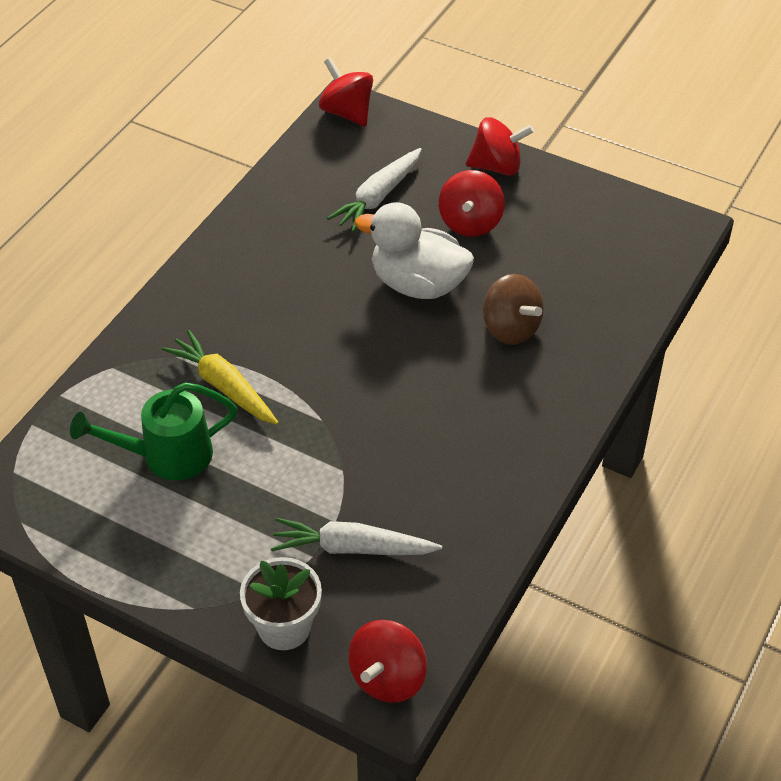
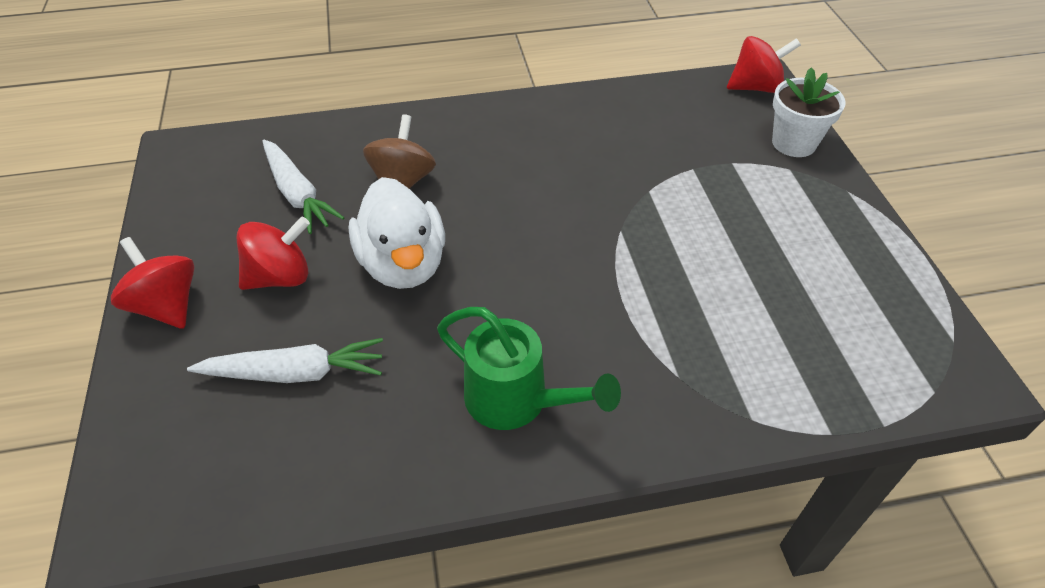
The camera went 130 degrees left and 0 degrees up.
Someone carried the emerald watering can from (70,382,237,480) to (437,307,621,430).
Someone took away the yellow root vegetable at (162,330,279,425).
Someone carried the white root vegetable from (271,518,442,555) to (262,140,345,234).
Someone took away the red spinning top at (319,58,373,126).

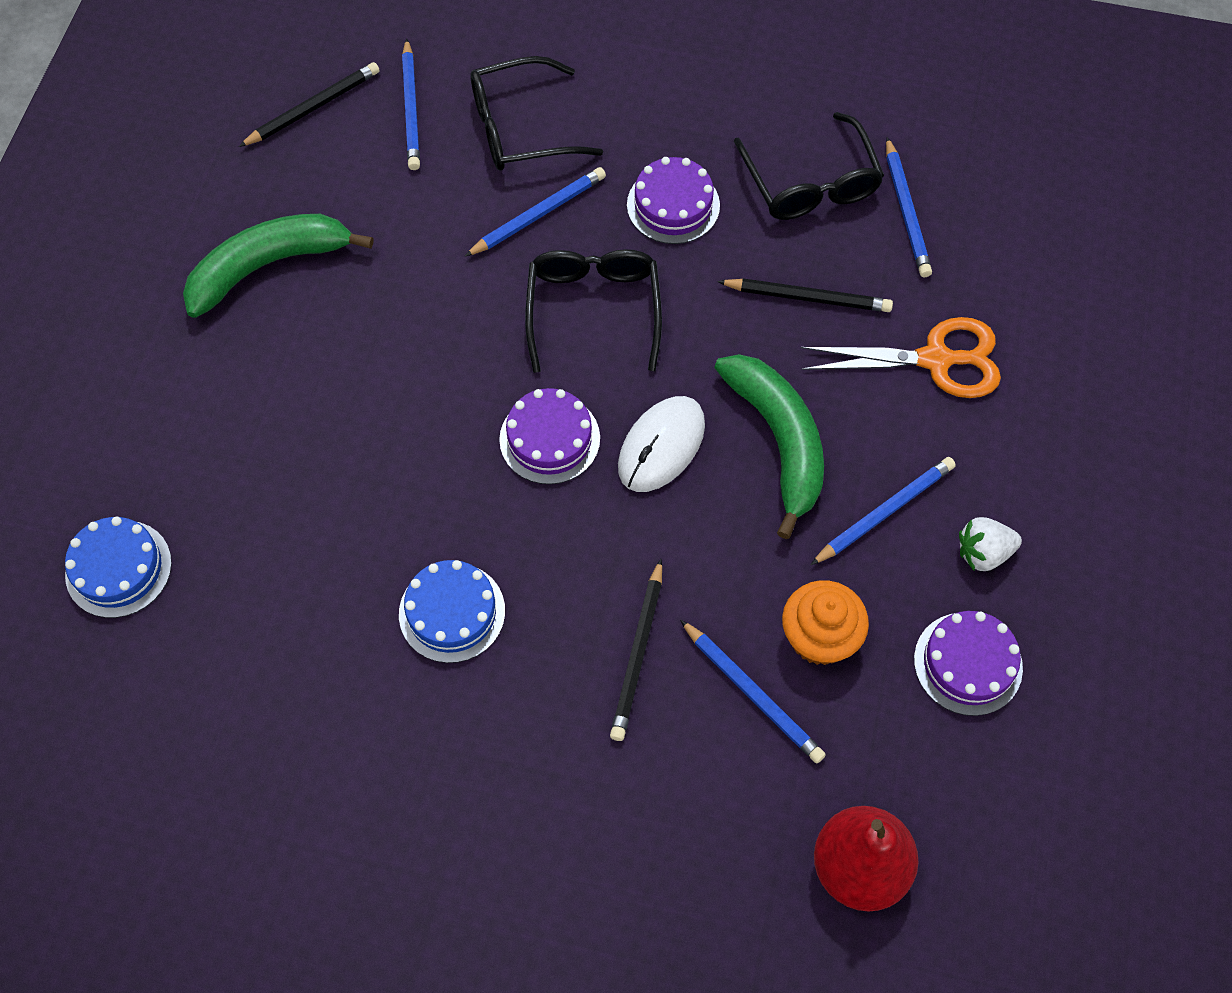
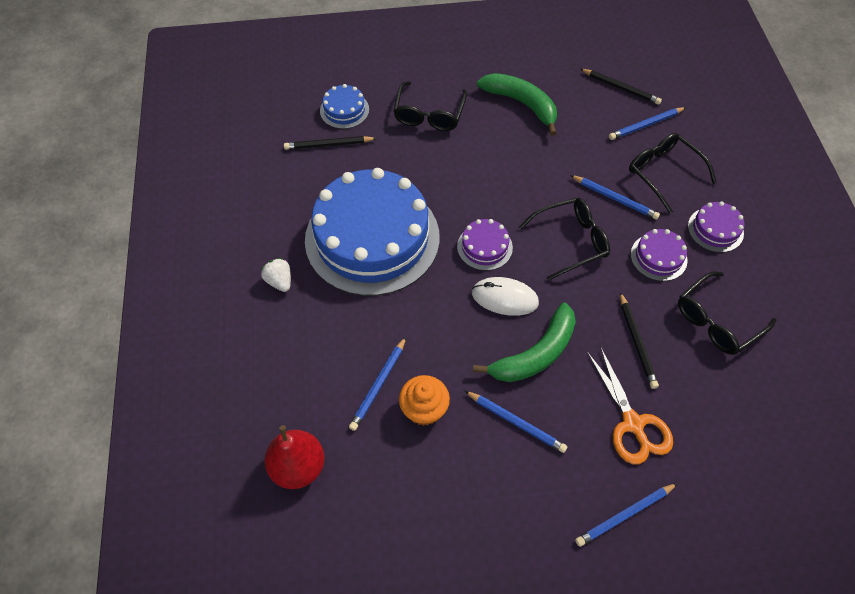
The camera went 70 degrees right and 5 degrees down.
Someone scaled the blue gateau at (399,560,505,663) by 2.44.
Someone carried the jet-black pencil from (610,559,662,741) to (284,136,377,150).
Someone carried the blue pencil from (886,137,932,277) to (575,483,678,547).
Someone carried the purple gateau from (914,611,1023,716) to (688,201,745,253).
Someone carried the white berry from (959,517,1022,571) to (261,258,291,292).
Someone put down the jet-black eyeglasses at (393,81,467,131).

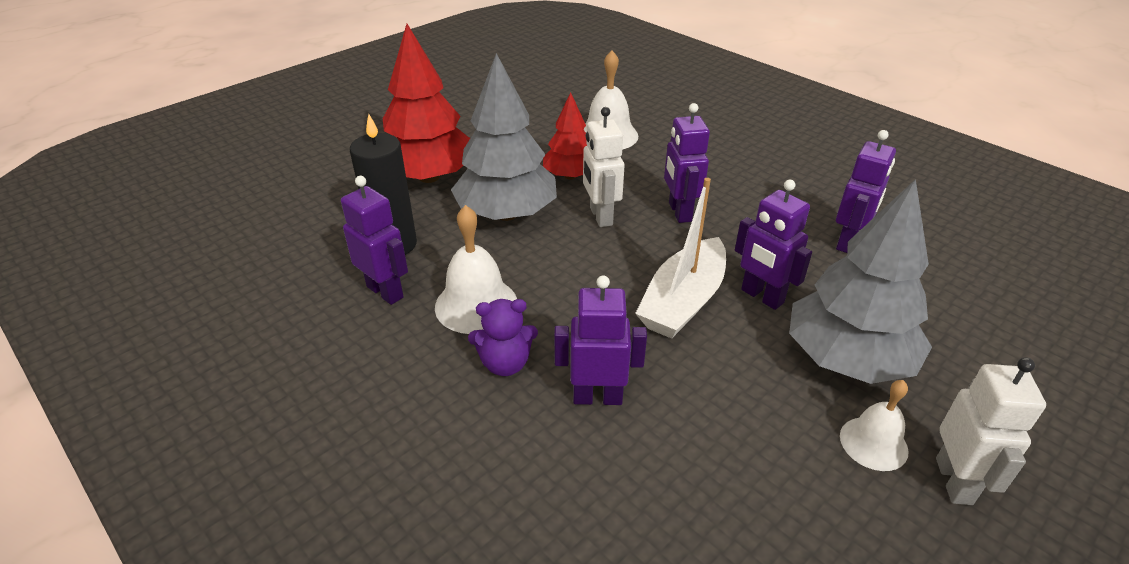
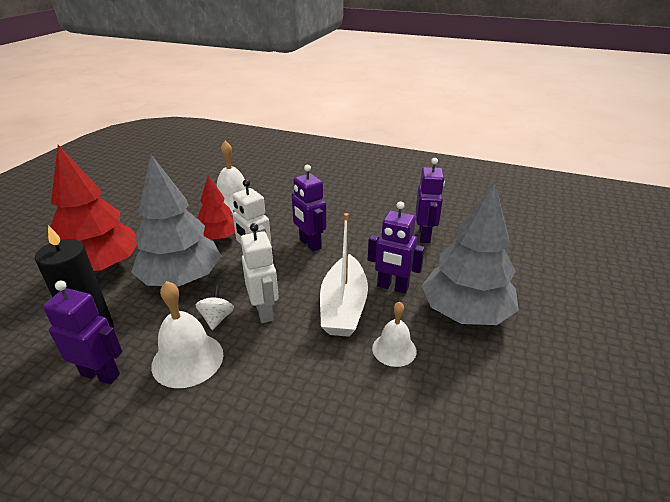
The camera went 25 degrees left and 5 degrees down.
Someone took away the purple stuffed bear at (468,299,538,376).
Someone took away the purple robot at (554,275,647,405).
Someone carried the white hand bell from (840,380,909,471) to (372,301,417,367).
Someone carried the white robot from (936,357,1046,505) to (241,223,279,323).
Someone put down the white spinning top at (196,285,234,330).

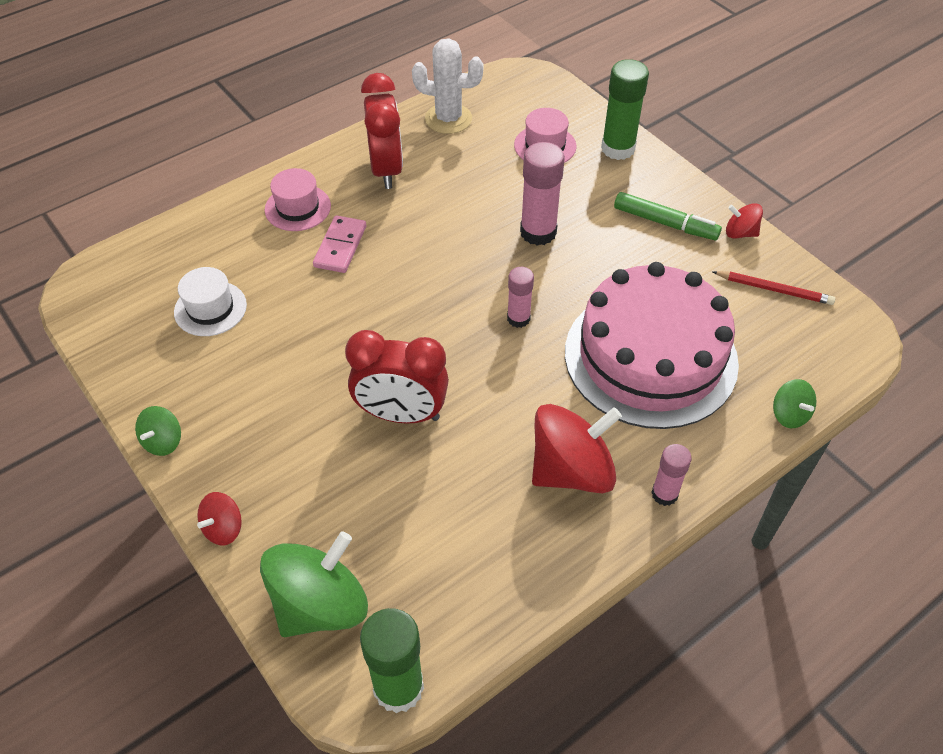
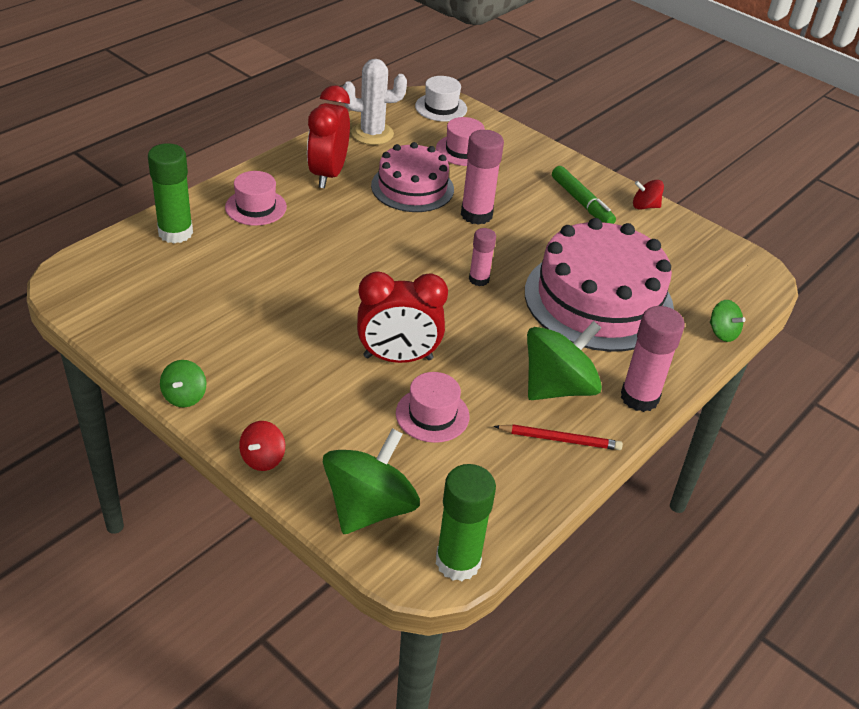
The camera went 15 degrees left and 10 degrees down.
Someone carried the white top hat from (174,267,247,336) to (415,76,467,122).
Someone took away the rosy domino at (313,215,366,273).
Someone rotated the red alarm clock at (361,73,403,189) by 150 degrees counterclockwise.
Someone repainted the red spinning top at (532,404,622,493), which became the emerald spinning top at (527,321,602,400).
Someone carried the emerald stick of glue from (601,59,649,160) to (148,143,193,243).
Someone rotated the emerald felt pen at (614,192,722,240) by 45 degrees clockwise.
Someone scaled the rosy stick of glue at (651,444,692,506) by 1.68.
Someone carried the red pencil from (712,271,835,305) to (494,424,623,450).
Someone put down the rosy gateau at (371,142,454,212).
Someone put down the rosy top hat at (396,372,470,443).

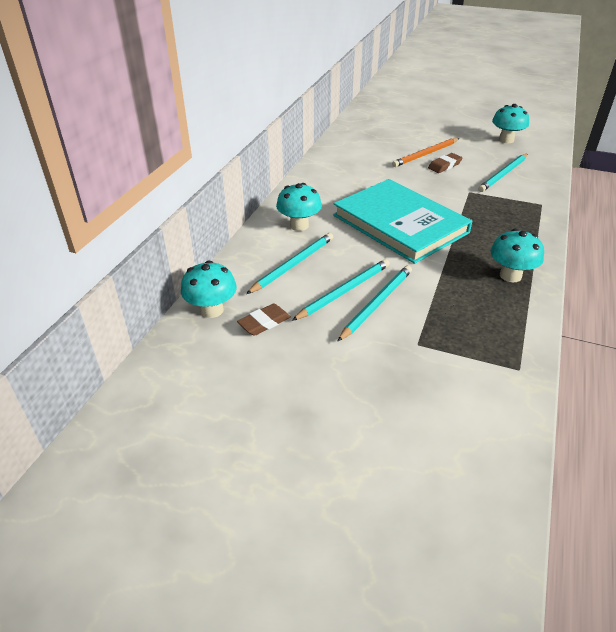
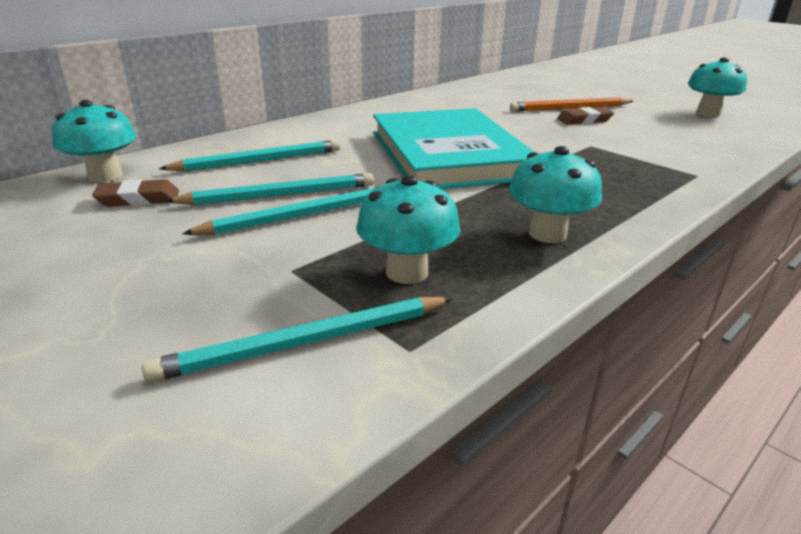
The camera went 25 degrees right and 10 degrees down.
Someone carried the turquoise toadstool from (276,183,322,231) to (356,175,460,284).
Someone carried the turquoise pencil from (478,154,527,192) to (142,297,453,382).

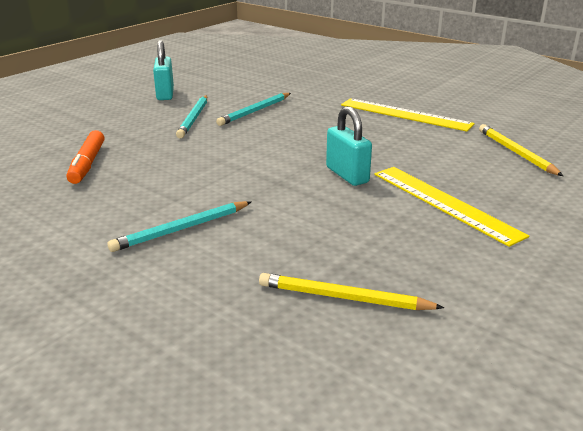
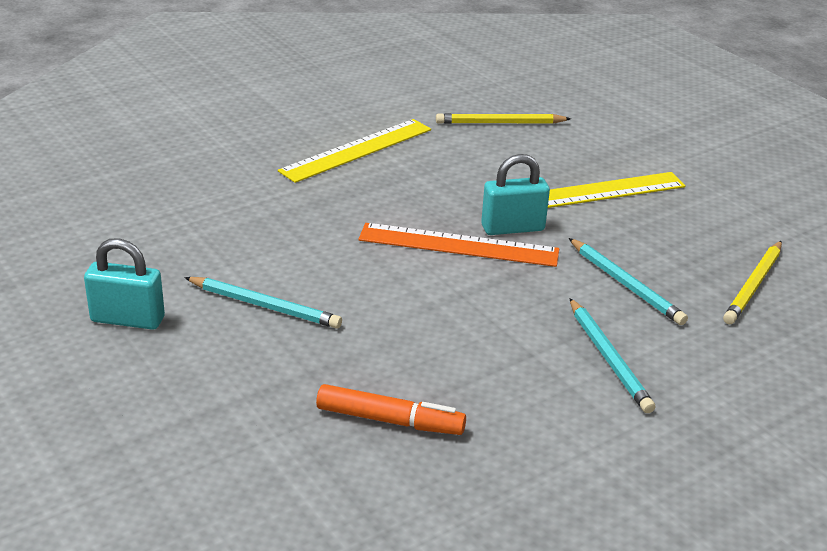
The camera went 75 degrees left and 5 degrees up.
Someone carried the turquoise pencil from (216,93,291,126) to (569,238,688,325).
Someone put down the orange-coloured measuring stick at (358,223,559,267).

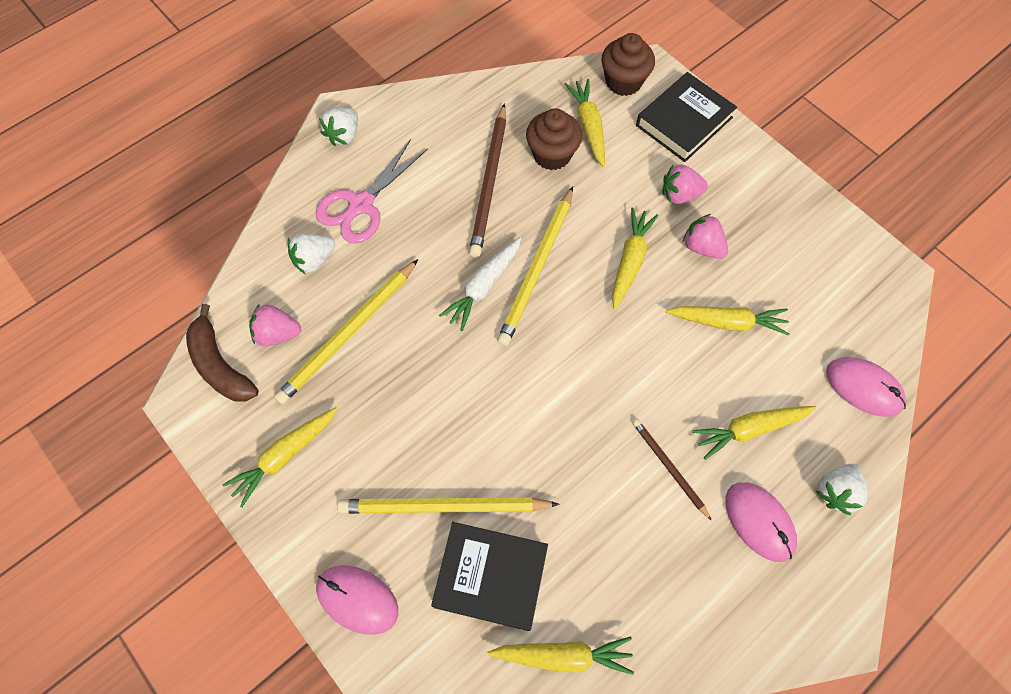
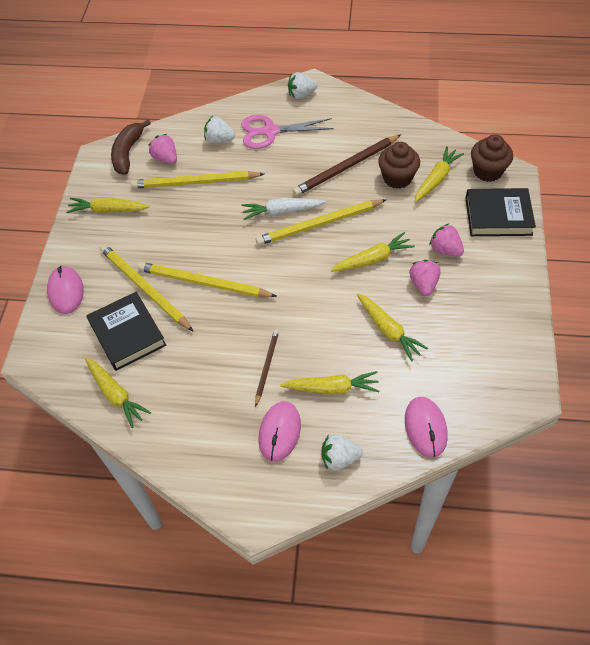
The camera went 50 degrees right and 10 degrees down.
Someone rotated the yellow root vegetable at (692,406,817,460) by 150 degrees clockwise.
Someone put down the yellow pencil at (138,262,277,297).

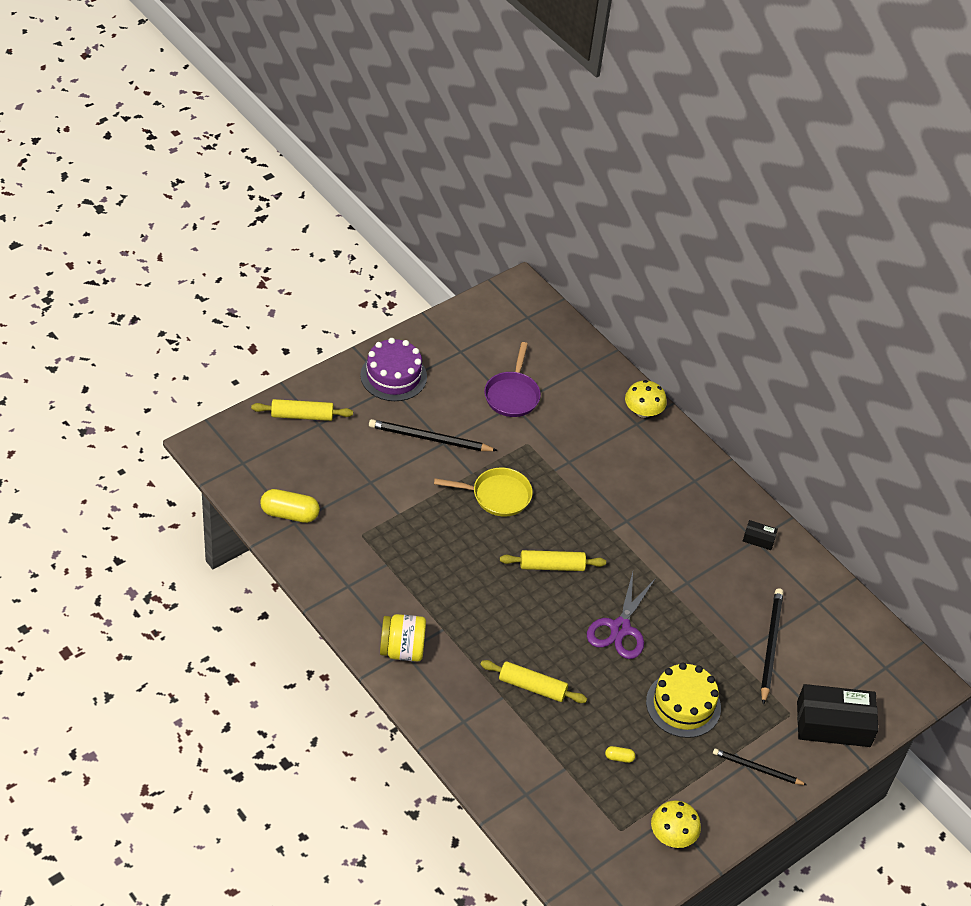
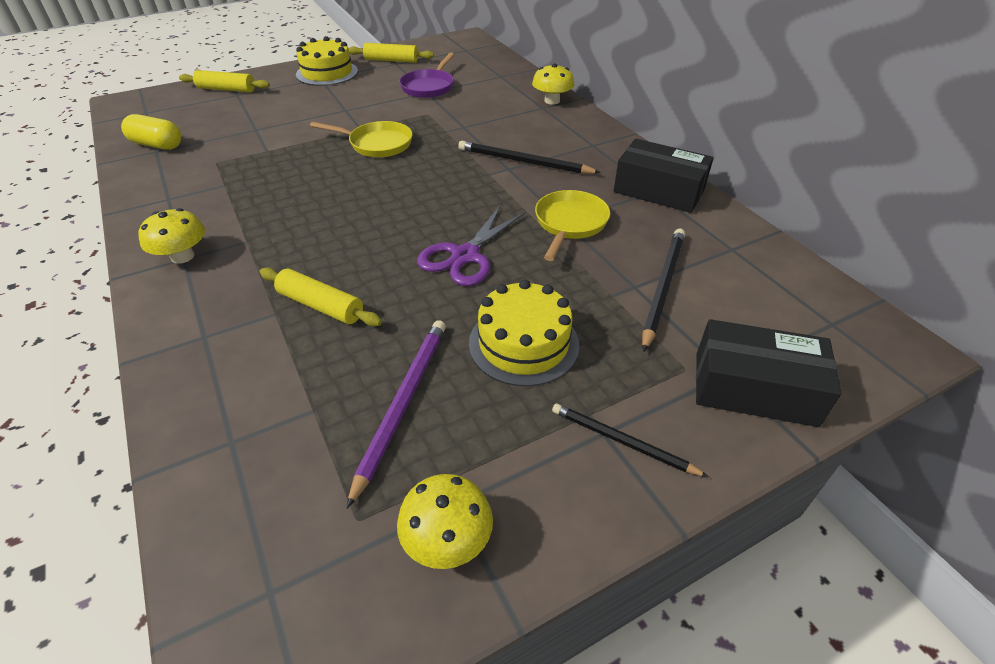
The camera went 15 degrees right and 5 degrees down.
Someone repainted the purple gateau at (360,338,427,401), which became the yellow gateau at (296,36,358,86).
Someone carried the jet-black pencil from (369,419,498,451) to (458,141,601,174).
Someone swapped the yellow jam jar at (380,614,426,662) for the yellow toadstool at (138,208,205,264).
Someone carried the yellow pastry roller from (500,550,606,571) to (349,43,434,63).
Someone swapped the yellow pill at (605,746,635,763) for the purple pencil at (347,320,446,508).
Someone scaled the jet-black parcel at (743,520,778,550) by 2.27.
Someone put down the yellow pan at (535,190,610,261).

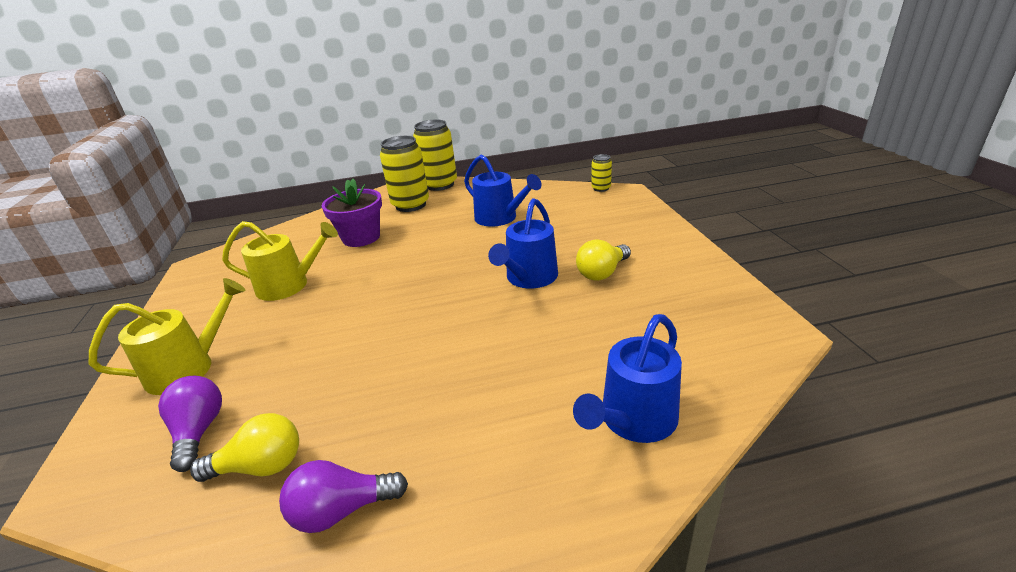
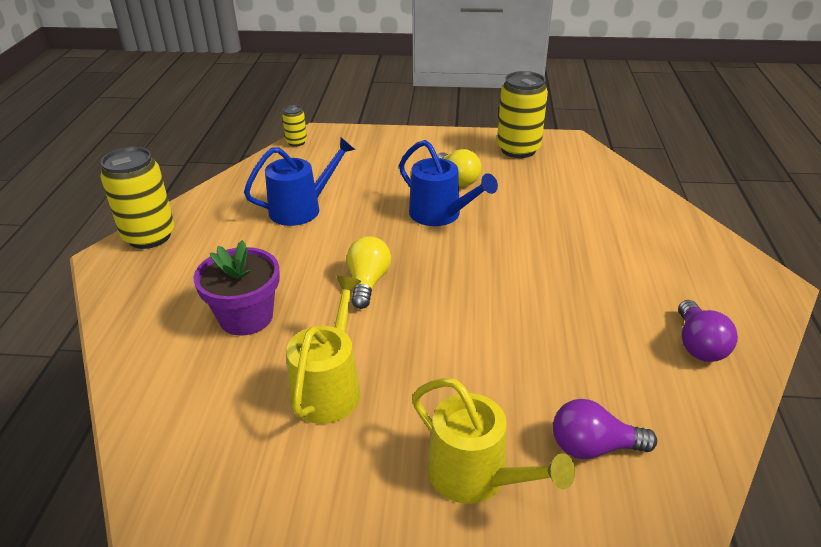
The camera went 75 degrees left and 5 degrees up.
Someone rotated the yellow watering can at (89,278,246,395) by 150 degrees clockwise.
Someone carried the yellow light bulb from (190,413,299,482) to (347,236,391,309).
Someone carried the yellow tin from (380,136,429,212) to (497,71,548,158).
Someone took away the blue watering can at (573,314,682,443).

